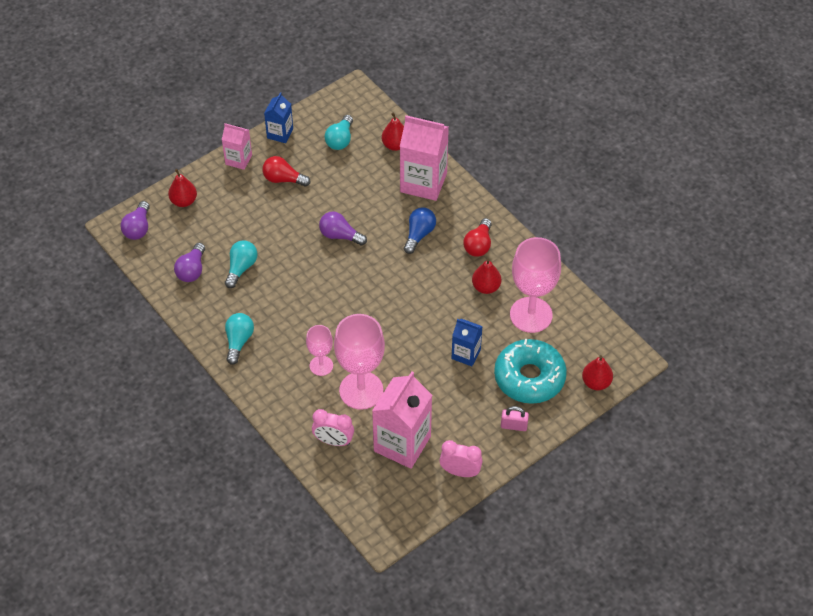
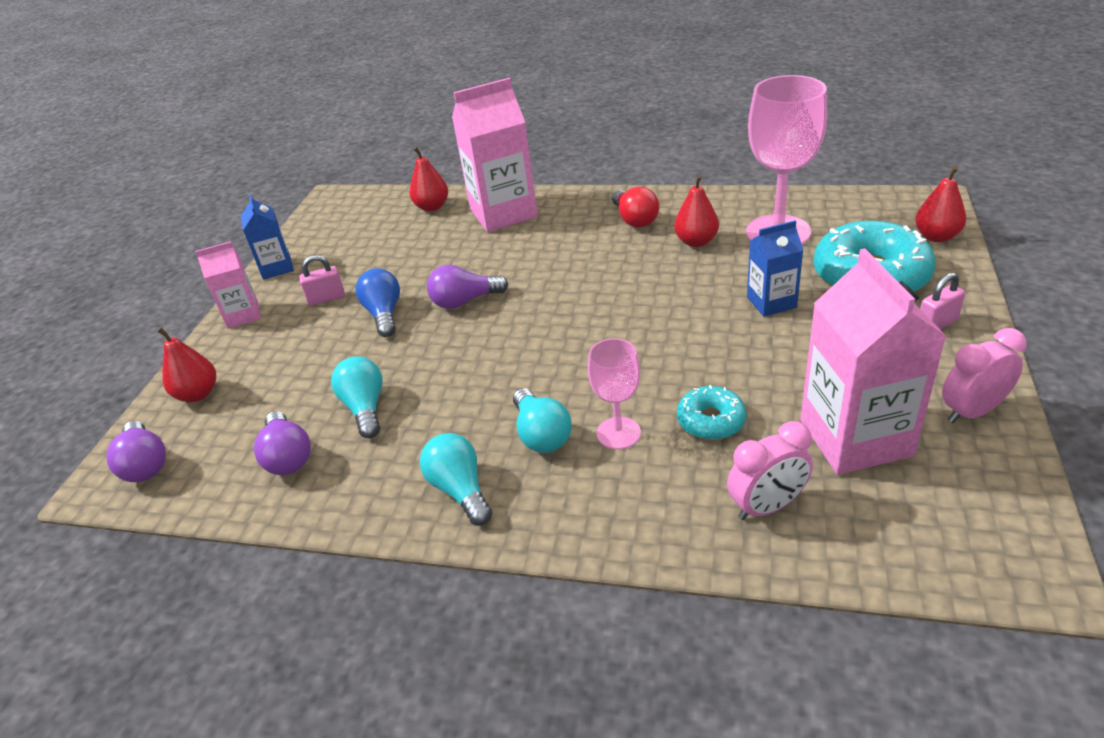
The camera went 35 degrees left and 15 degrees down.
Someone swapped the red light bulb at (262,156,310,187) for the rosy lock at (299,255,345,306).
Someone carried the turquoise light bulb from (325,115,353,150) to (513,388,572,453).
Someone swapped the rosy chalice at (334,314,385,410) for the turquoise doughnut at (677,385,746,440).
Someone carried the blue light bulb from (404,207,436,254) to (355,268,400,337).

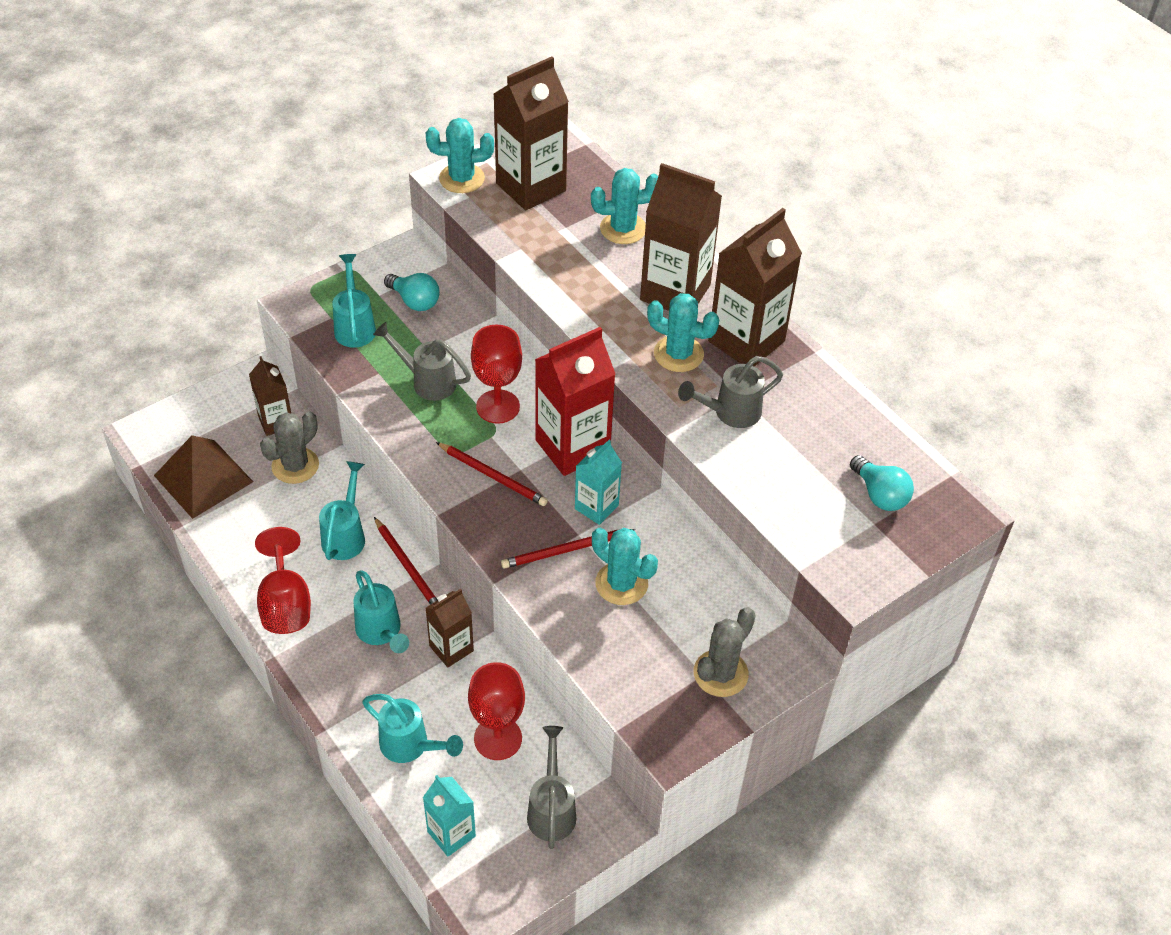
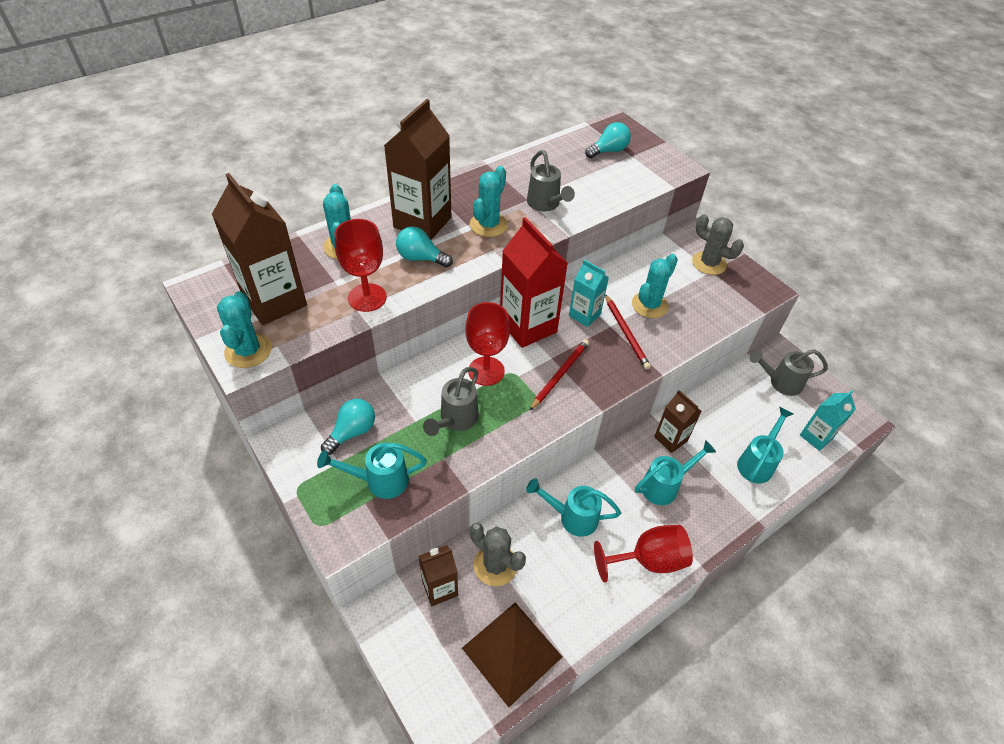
The camera went 90 degrees left and 0 degrees up.
Someone took away the red pencil at (374,517,437,605).
Someone carried the red chalice from (468,662,525,760) to (335,219,387,312).
Someone took away the brown carton at (708,208,802,367).
Someone put down the turquoise light bulb at (396,226,453,268).

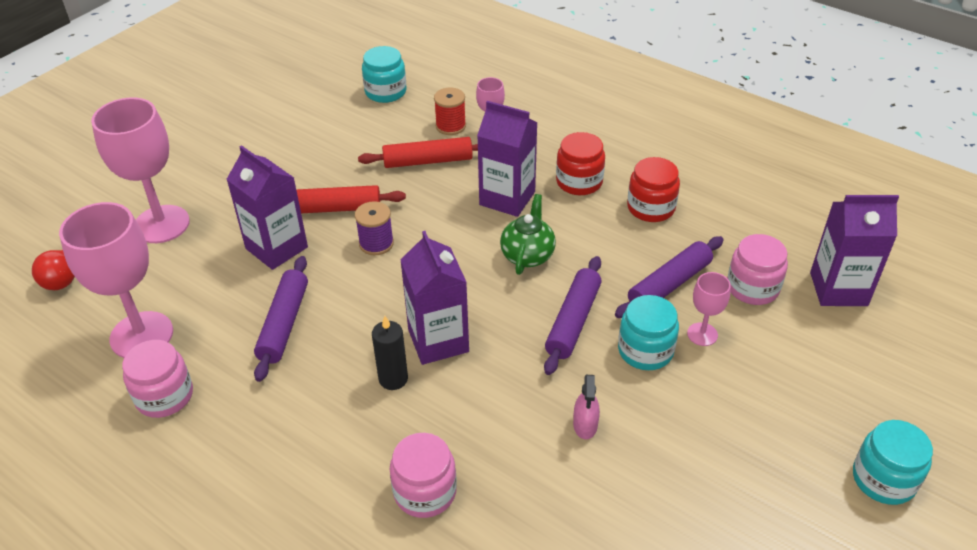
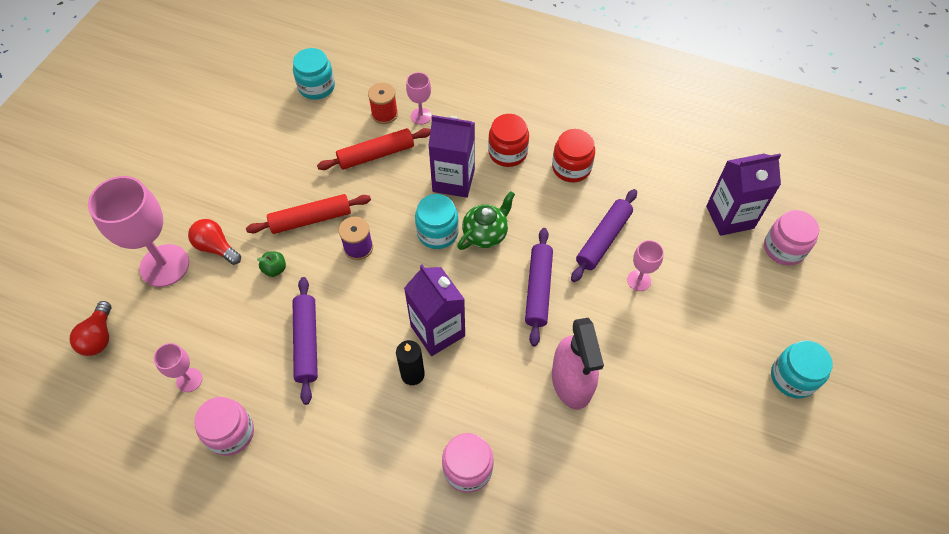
The camera went 15 degrees left and 15 degrees up.
Someone scaled the rosy chalice at (59,202,173,358) by 0.49.
Someone swapped the purple carton at (226,145,308,270) for the emerald apple at (257,252,286,277).
Someone rotated the emerald china teapot at (500,194,556,275) by 45 degrees clockwise.
Someone scaled the rosy spray bottle at (573,375,600,439) by 2.08.
Someone carried the turquoise jam jar from (618,295,679,370) to (415,194,459,249).
Someone carried the rosy jam jar from (727,234,788,305) to (764,210,819,266).
Someone put down the red light bulb at (188,219,241,265).

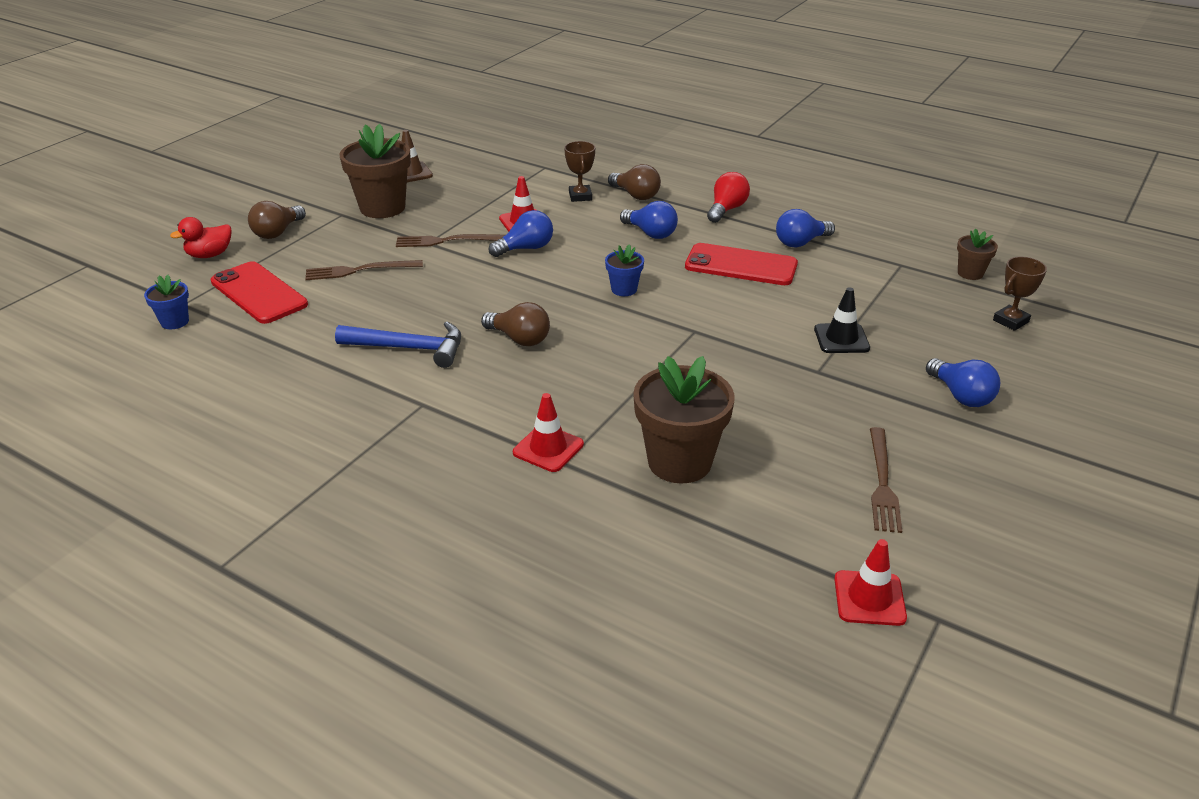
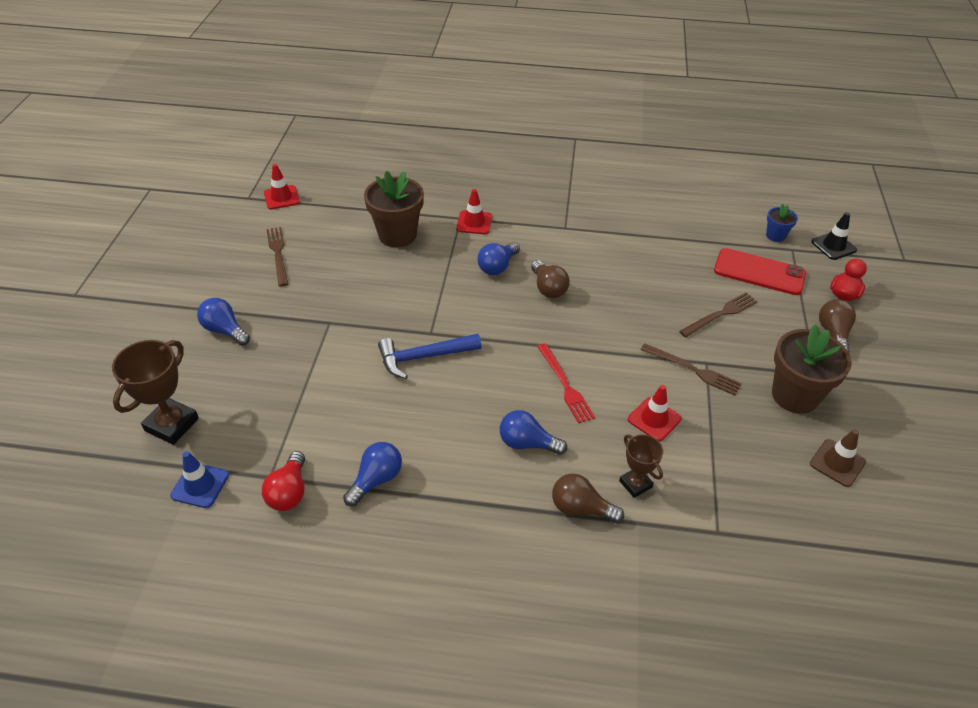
The camera went 155 degrees right and 10 degrees up.
Someone carried the blue carpenter's hammer from (335,322,461,368) to (378,334,481,379).
Someone rotated the brown fork at (396,234,505,247) by 60 degrees clockwise.
Someone rotated the brown light bulb at (481,302,550,346) by 120 degrees counterclockwise.
Someone carried the blue light bulb from (489,210,553,257) to (478,242,520,275).
Someone took away the blue flower pot at (605,244,644,296).
Someone took away the red phone at (685,243,798,285).
Someone carried the red light bulb from (707,172,750,223) to (262,451,305,511).
Someone carried the jet-black traffic cone from (814,287,870,353) to (811,212,857,260).
Someone swapped the brown flower pot at (957,228,998,280) for the blue traffic cone at (170,451,229,508).
Someone scaled the brown prize cup at (993,257,1047,331) by 1.67.
Someone put down the red fork at (537,343,595,423).

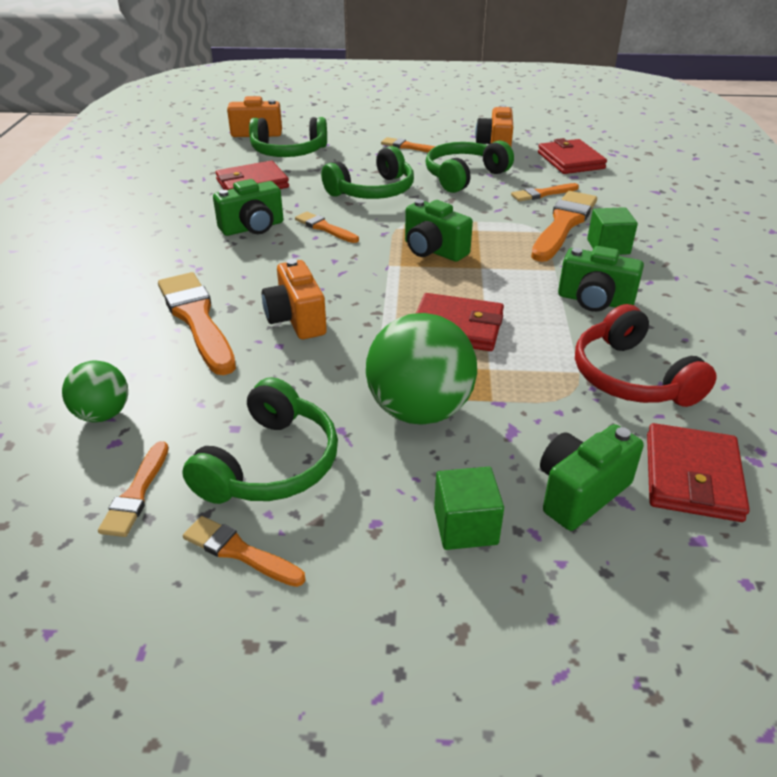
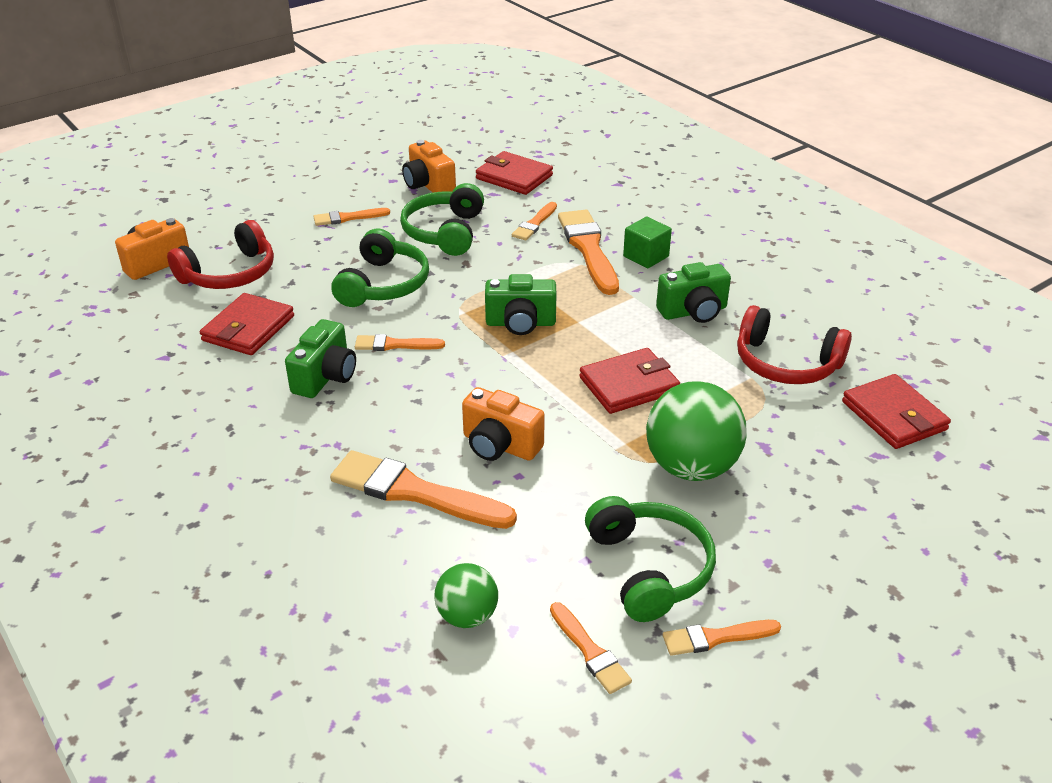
The camera went 40 degrees left and 0 degrees up.
Someone repainted the emerald over-ear headphones at (249,117,327,157), which became the red over-ear headphones at (167,220,274,289).
Someone took away the emerald cube at (434,467,504,550).
Someone took away the emerald photo camera at (540,424,644,531).

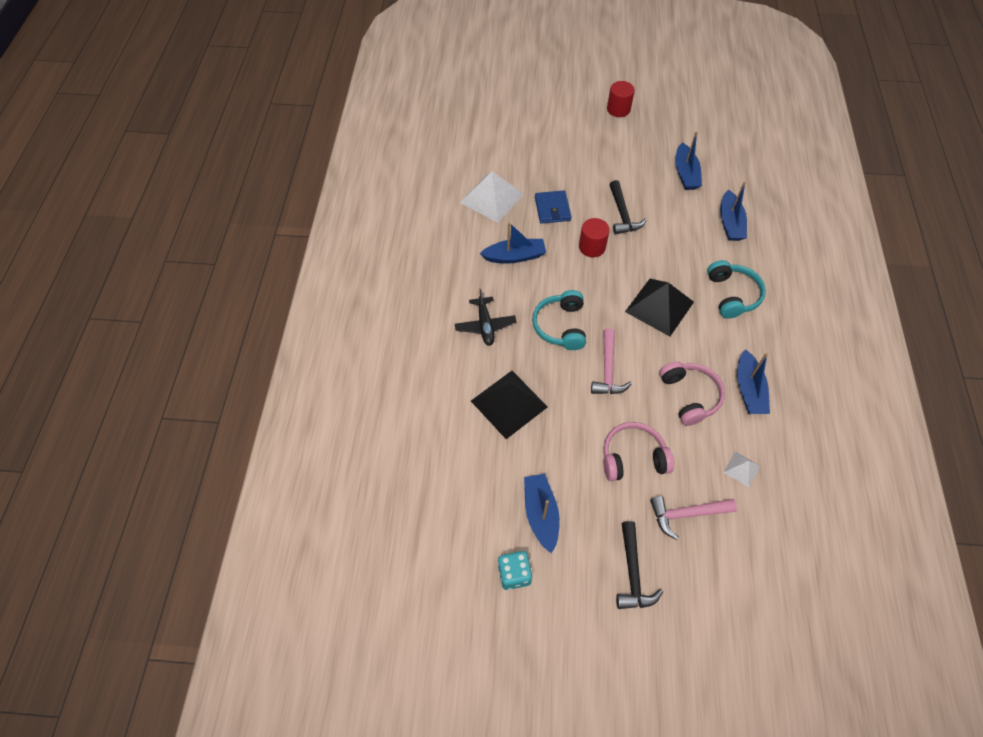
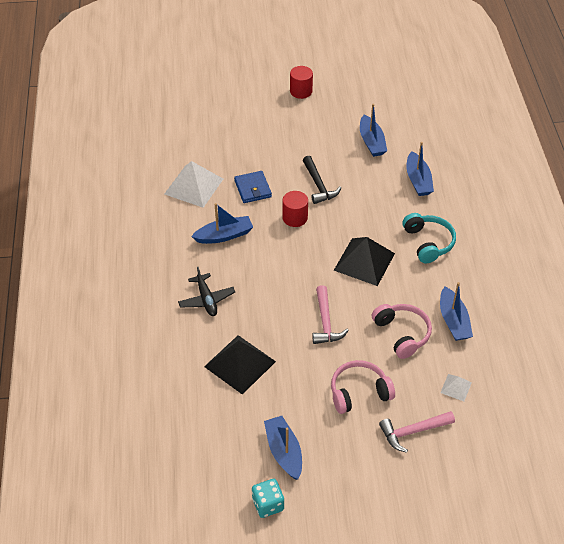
The camera went 10 degrees left and 10 degrees down.
Someone took away the turquoise over-ear headphones at (532,290,586,350).
Someone took away the jet-black carpenter's hammer at (616,521,663,609).

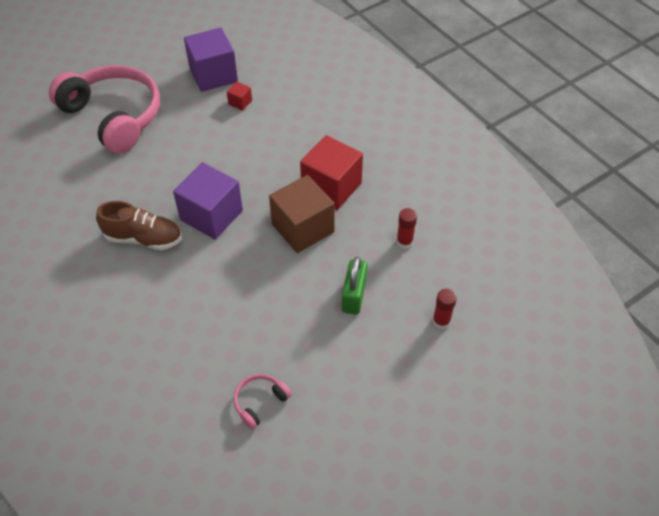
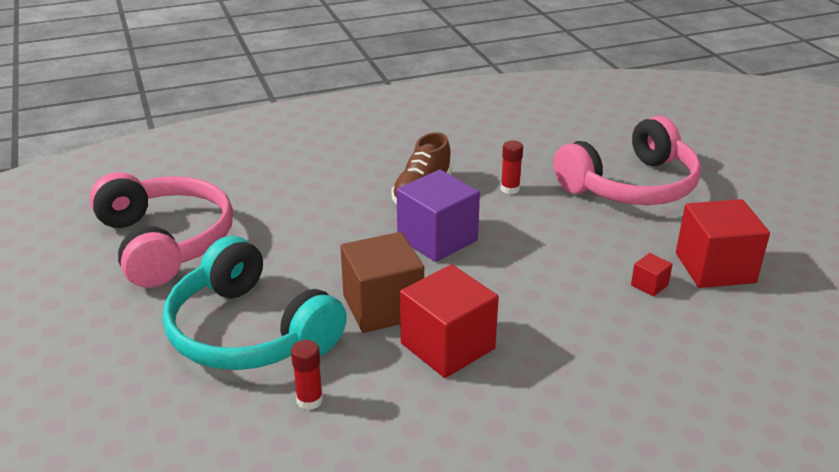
The camera went 105 degrees right and 20 degrees down.
Someone repainted the purple cube at (184,28,238,92), which became the red cube at (676,199,770,288).
Someone scaled the rosy over-ear headphones at (234,374,292,429) by 2.50.
Someone swapped the emerald lock at (342,257,368,315) for the turquoise over-ear headphones at (163,236,347,370).
Someone carried the red stick of glue from (432,288,457,329) to (501,141,523,194).

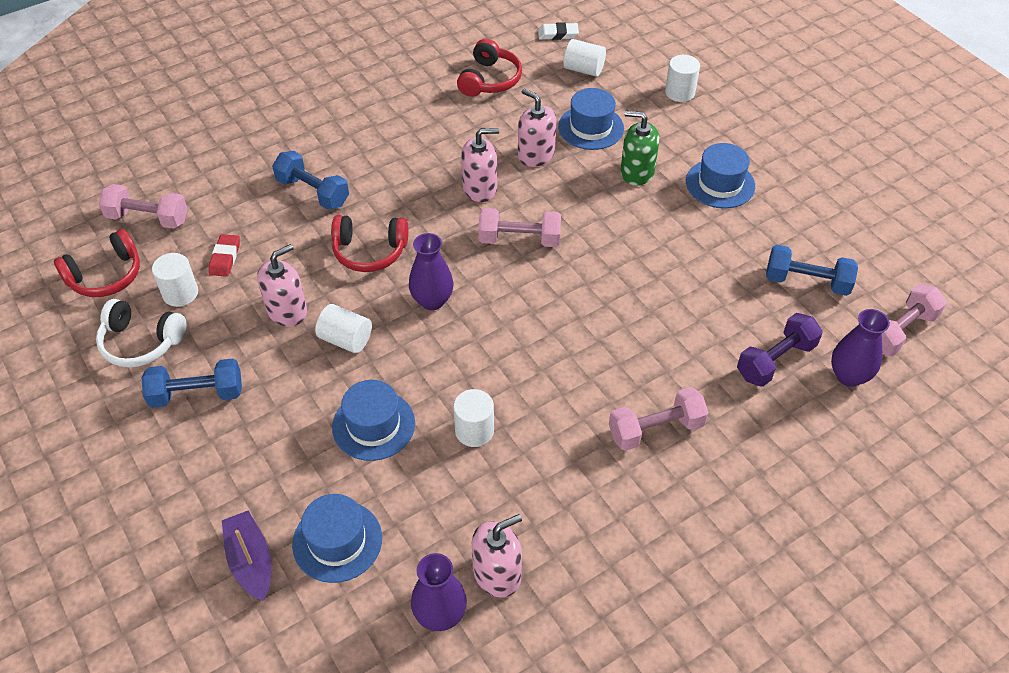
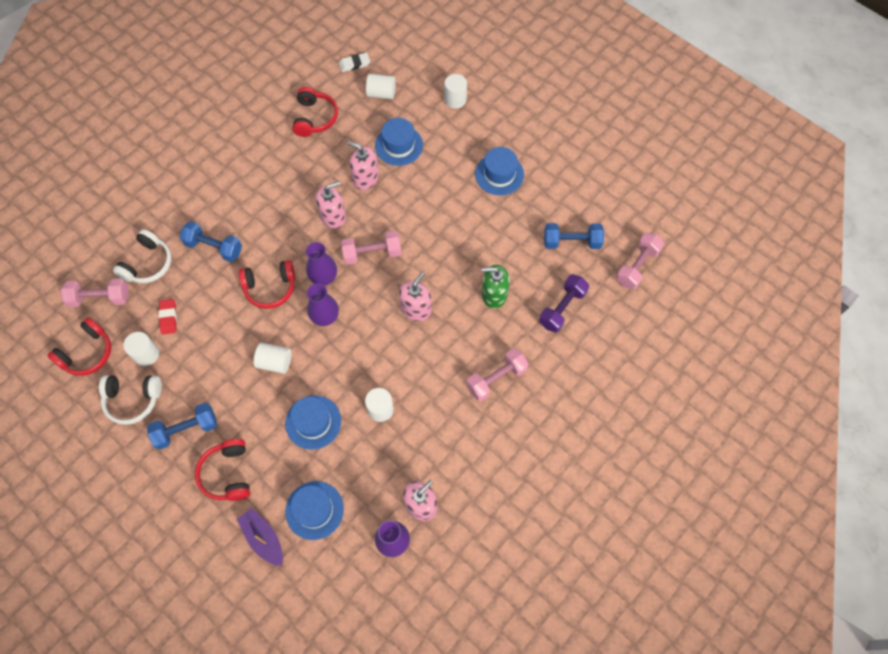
The camera went 15 degrees left and 15 degrees up.
Someone carried the rosy soap pump from (257,244,307,326) to (399,272,432,321).
Someone carried the emerald soap pump from (620,111,660,186) to (482,265,510,309).
Someone carried the purple vase from (831,309,890,387) to (306,242,337,286).
Someone put down the white over-ear headphones at (113,229,172,283).
Someone put down the red over-ear headphones at (195,439,250,501).

